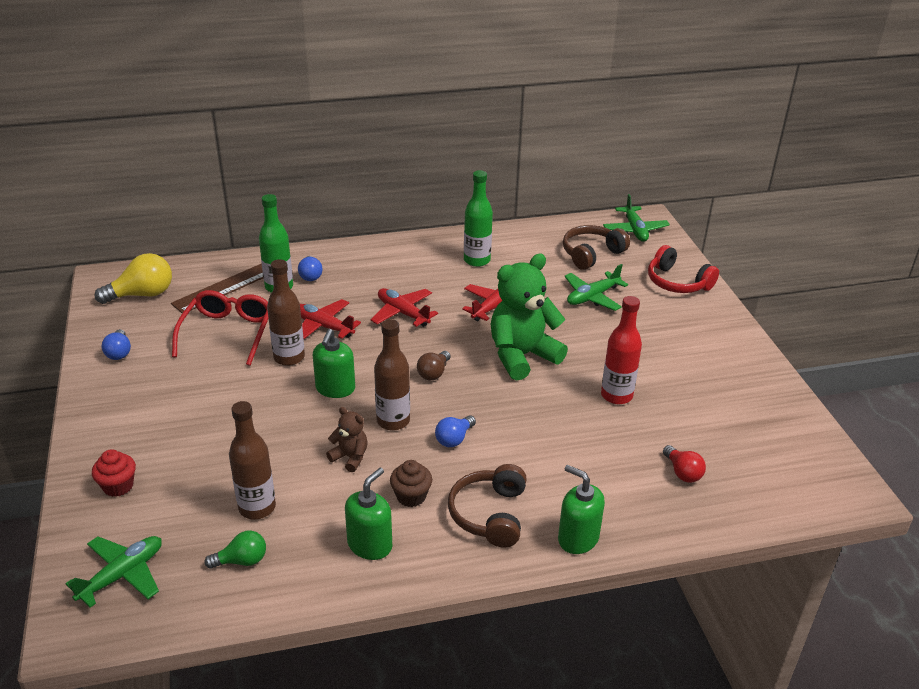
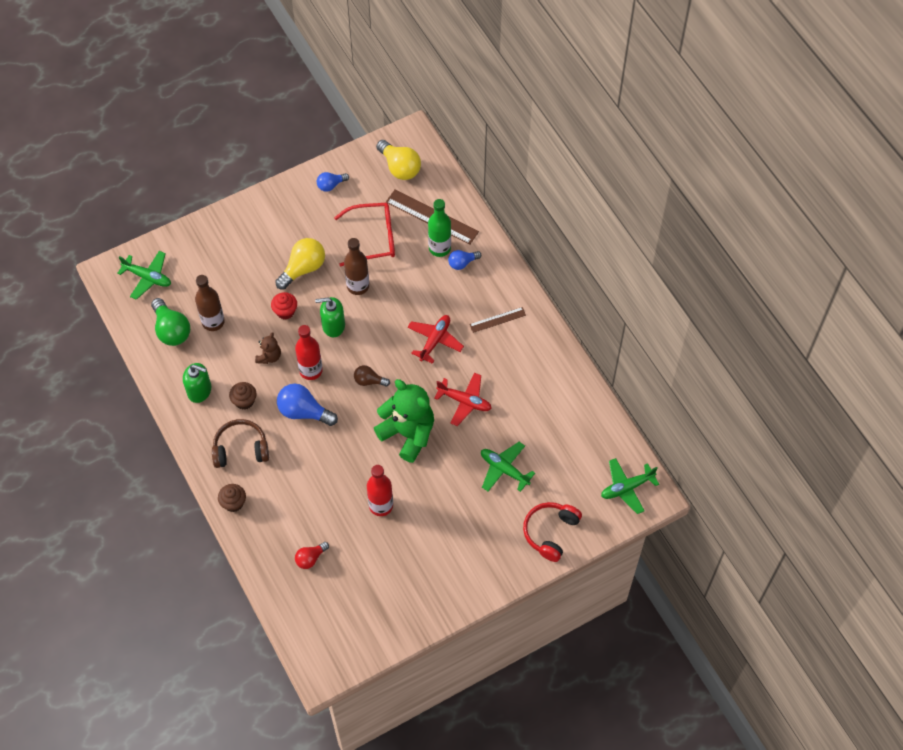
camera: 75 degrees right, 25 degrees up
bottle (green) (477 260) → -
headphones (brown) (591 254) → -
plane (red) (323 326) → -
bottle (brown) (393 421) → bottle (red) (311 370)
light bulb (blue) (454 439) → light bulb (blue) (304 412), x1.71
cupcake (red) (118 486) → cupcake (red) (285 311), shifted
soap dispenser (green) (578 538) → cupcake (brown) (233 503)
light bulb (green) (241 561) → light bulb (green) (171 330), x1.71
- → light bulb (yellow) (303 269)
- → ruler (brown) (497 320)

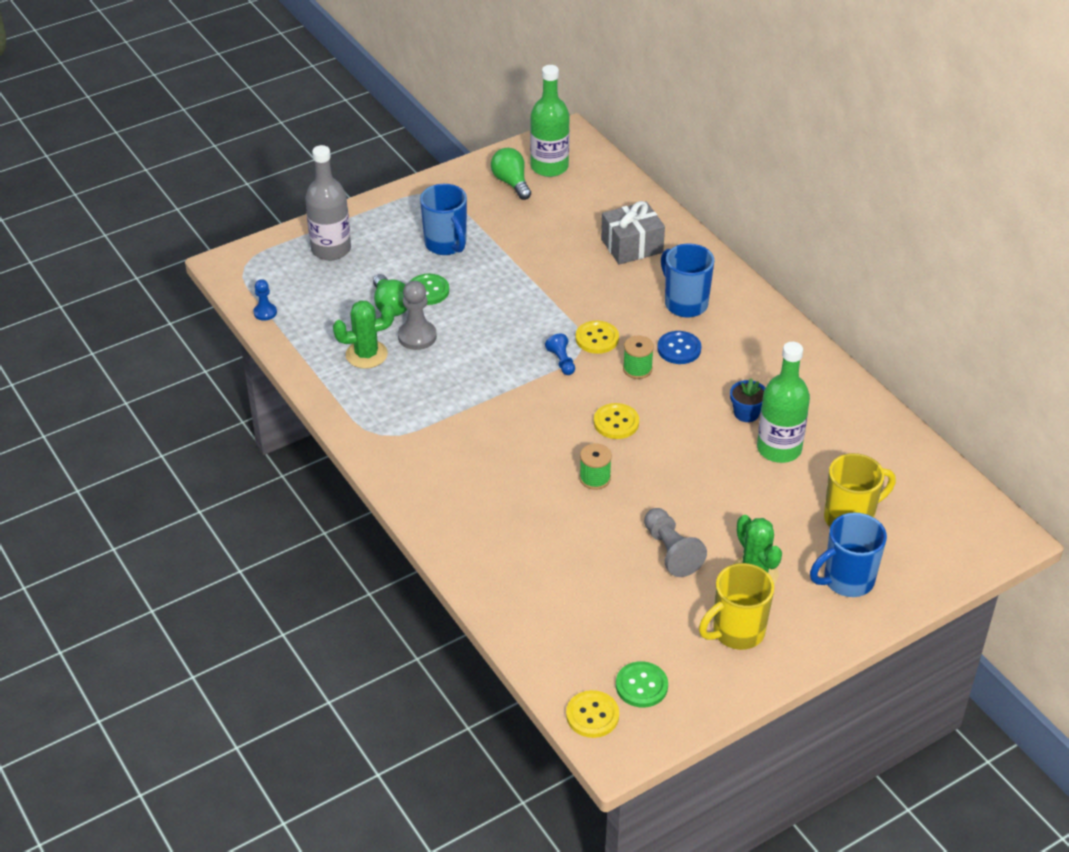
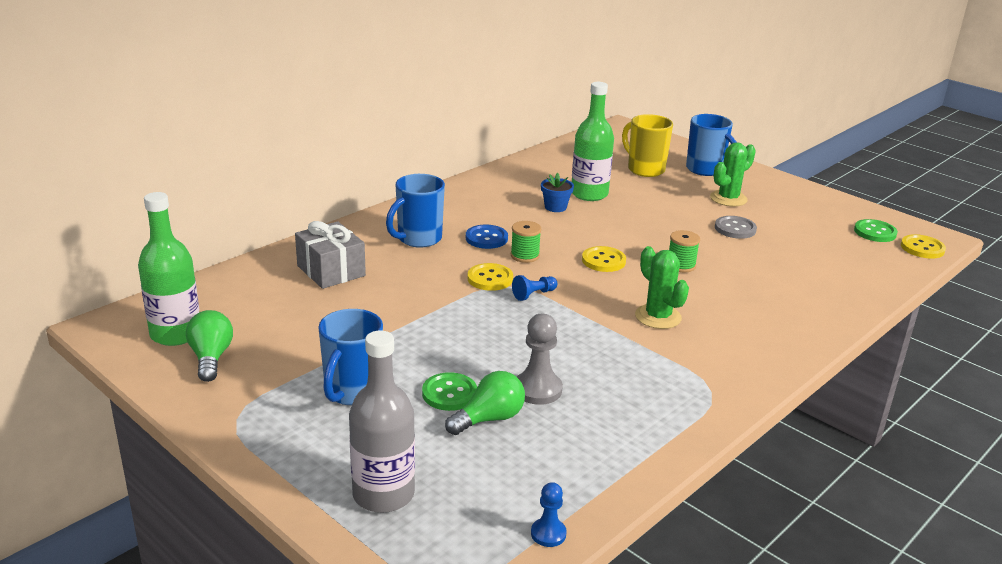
camera: 105 degrees left, 15 degrees down
light bulb (green) (511 183) → light bulb (green) (211 358), 120 degrees clockwise
mug (blue) (446 245) → mug (blue) (352 392), 150 degrees clockwise
cactus (green) (366 354) → cactus (green) (658 317), shifted
pawn (grey) (671 551) → button (grey) (735 229)
mug (yellow) (736 632) → -

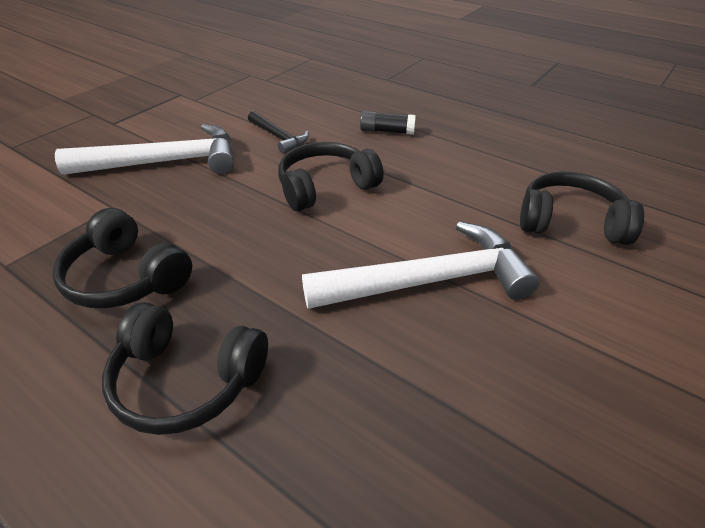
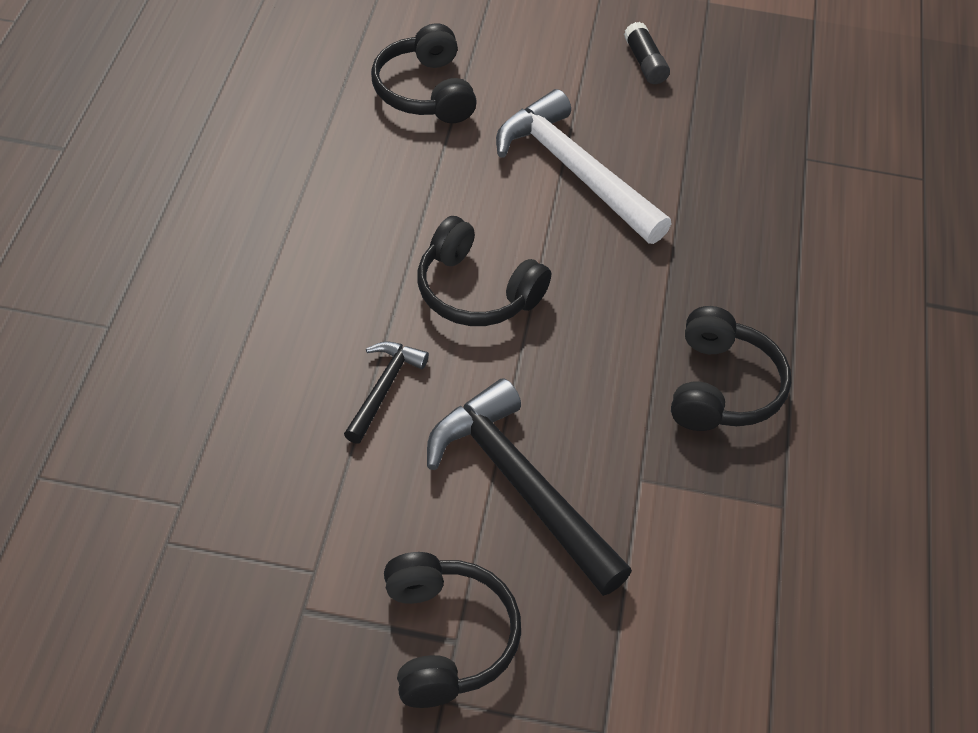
camera: 120 degrees left, 10 degrees up
glue stick (black) (387 131) → glue stick (black) (645 63), shifted
hammer (white) (164 162) → hammer (black) (521 487)
headphones (black) (186 381) → headphones (black) (446 638), shifted

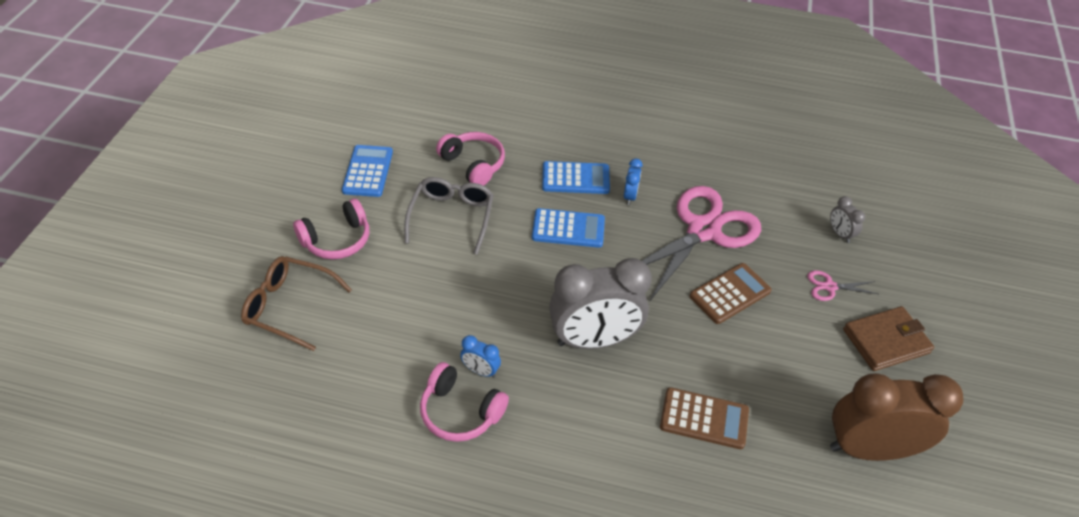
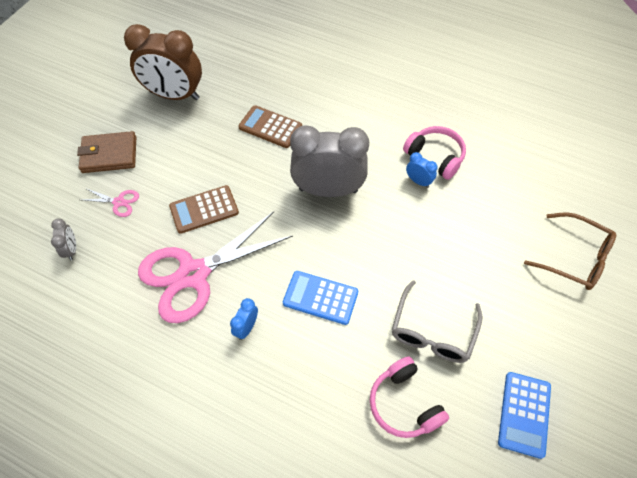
camera: 165 degrees left, 10 degrees up
calculator (blue) (575 178) → -
headphones (pink) (337 240) → -

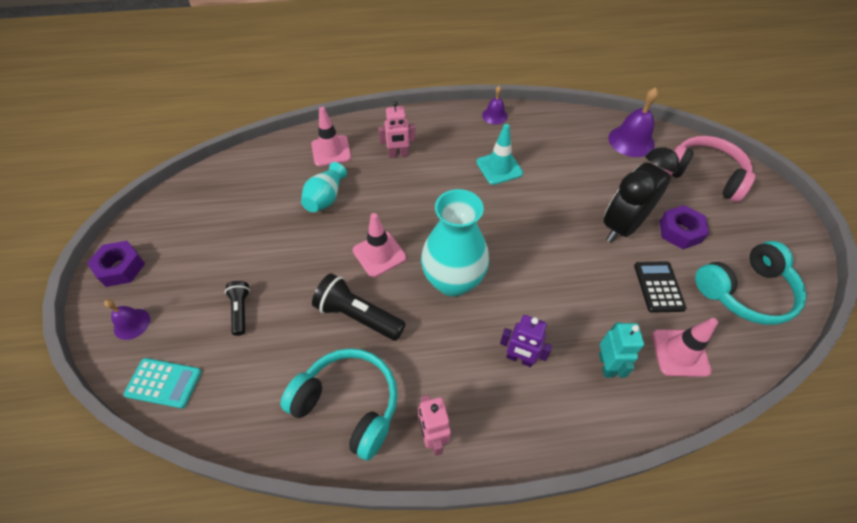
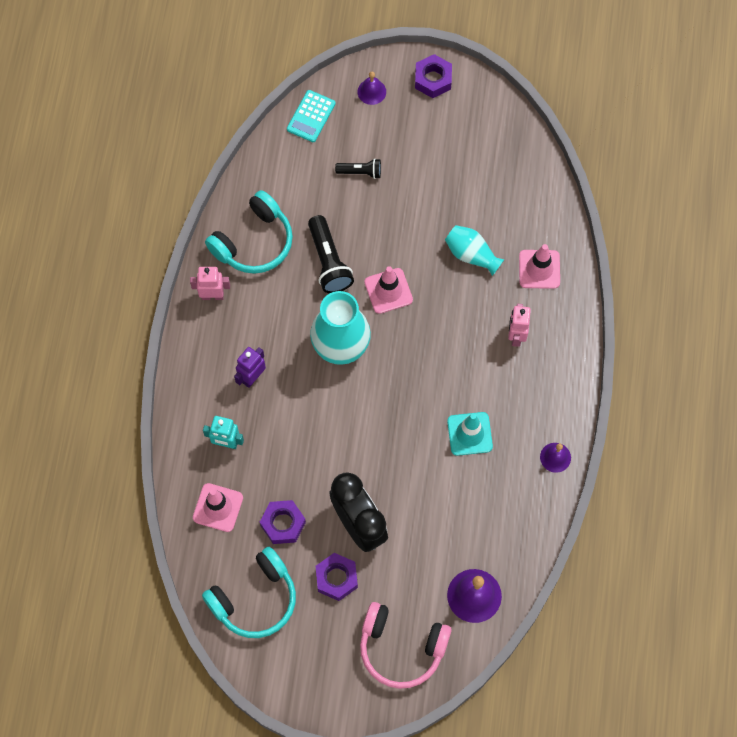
camera: 105 degrees right, 15 degrees up
headphones (pink) (704 175) → headphones (pink) (401 648), 60 degrees clockwise
headphones (turquoise) (745 292) → headphones (turquoise) (255 599), 120 degrees counterclockwise
calculator (black) (658 287) → nut (purple) (283 524)
flashlight (black) (358 316) → flashlight (black) (328 262), 120 degrees clockwise

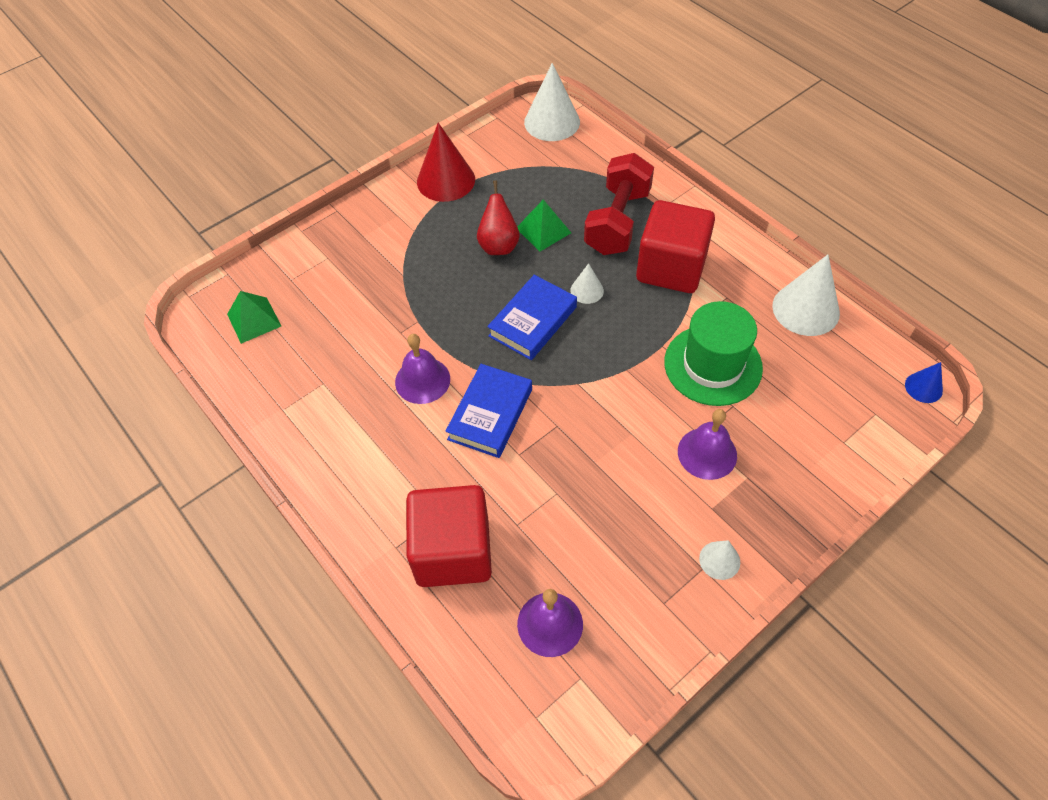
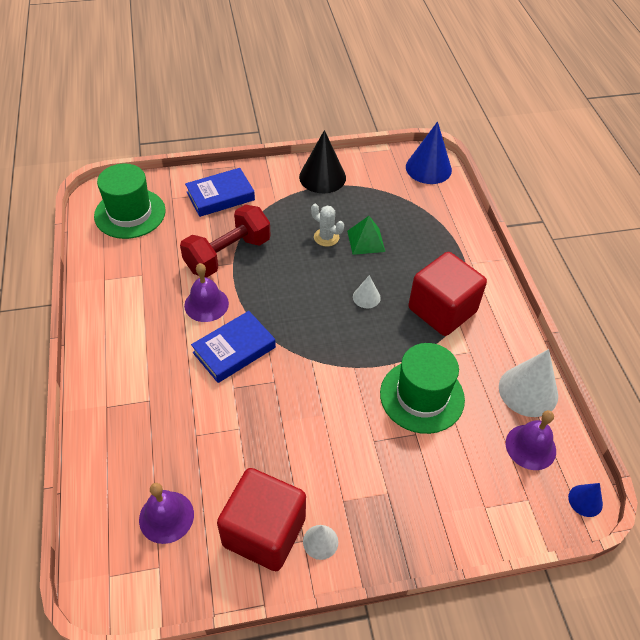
camera: 25 degrees right, 5 degrees down
cone (white) (552 122) → cone (blue) (428 168)
cone (red) (446 180) → cone (black) (322 177)
dumbbell (red) (617 221) → dumbbell (red) (228 255), shifted
pear (red) (499 245) → cactus (white) (326 237)
book (blue) (533 321) → book (blue) (220 196), shifted
pyramid (green) (254 320) → hat (green) (130 213)
bell (purple) (707 453) → bell (purple) (530 447), shifted
cube (red) (453 551) → cube (red) (264 532), shifted

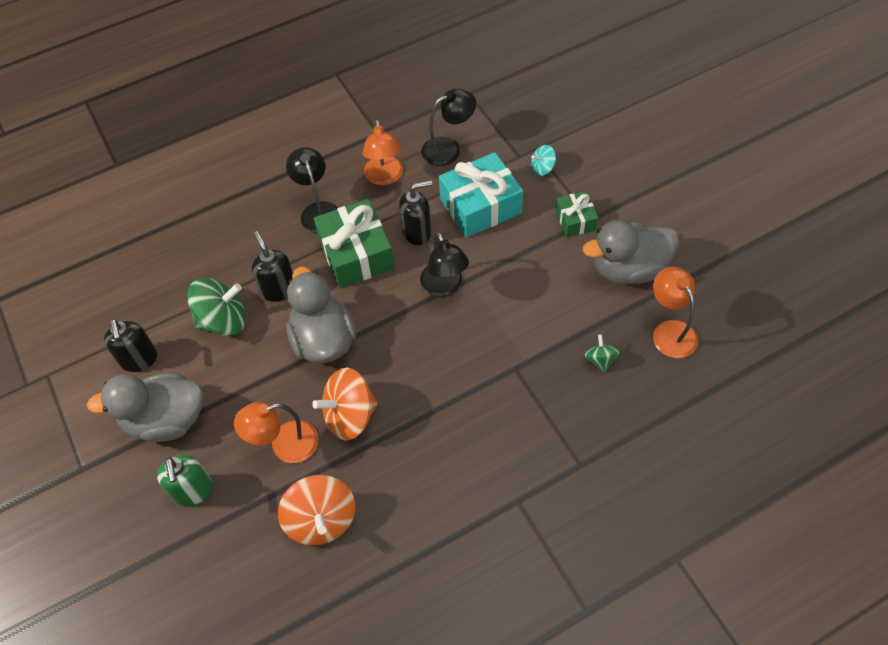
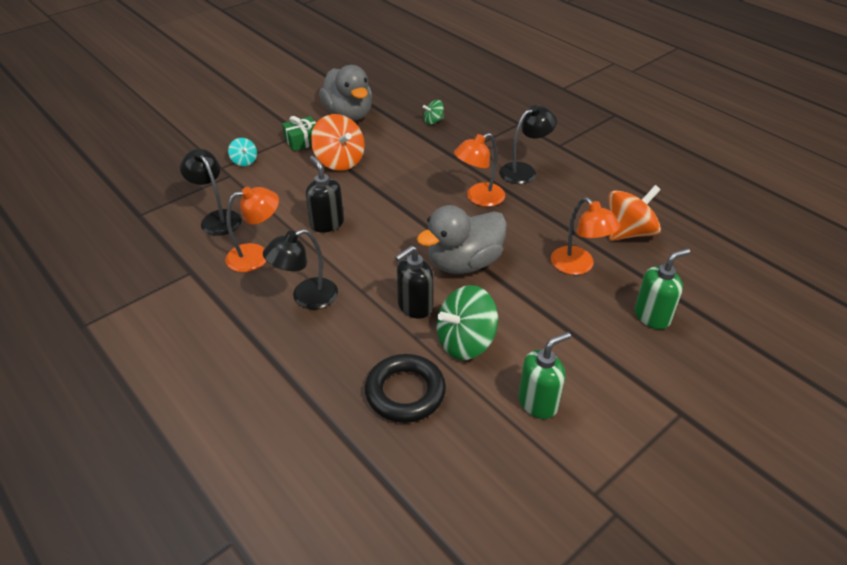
camera: 105 degrees left, 15 degrees down
gift (turquoise) (480 206) → -
gift (green) (356 254) → -
lamp (black) (444 287) → lamp (black) (524 171), shifted
lamp (orange) (670 331) → lamp (orange) (478 198), shifted
spinning top (green) (223 320) → spinning top (green) (465 342), 90 degrees counterclockwise
soap dispenser (black) (139 359) → soap dispenser (green) (538 402)
spinning top (orange) (349 416) → spinning top (orange) (339 161), shifted
duck (grey) (166 420) → -
- → ring (black) (405 392)

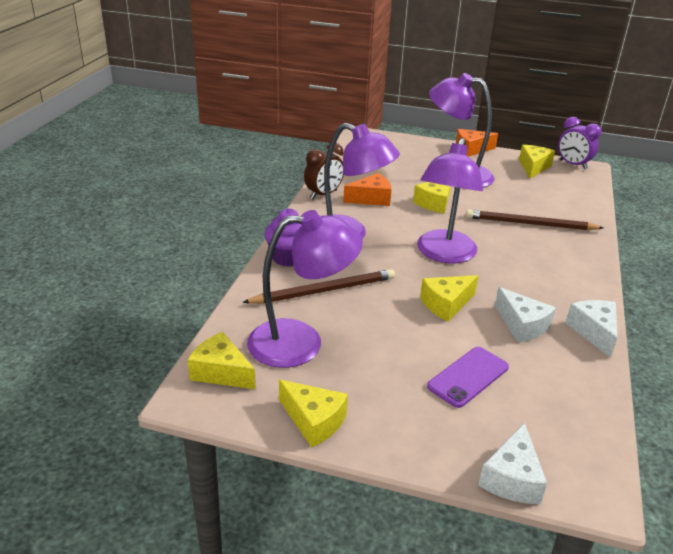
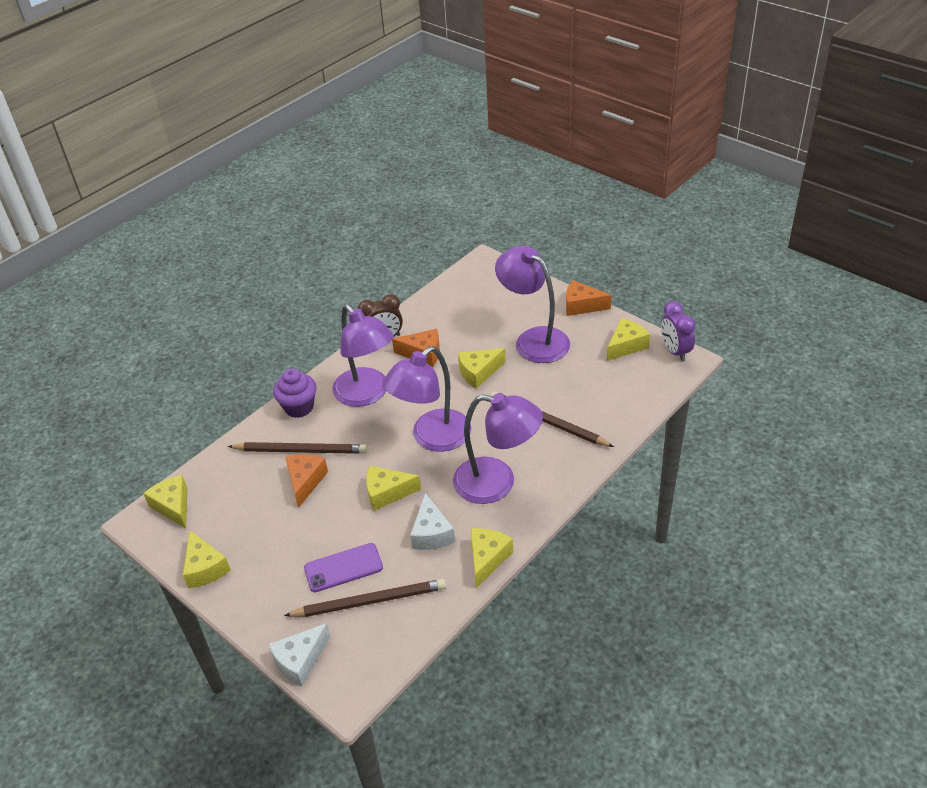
camera: 30 degrees right, 10 degrees up
lamp (purple) (301 342) → lamp (purple) (497 483), shifted
cheese (white) (594 332) → cheese (yellow) (487 559)
- → cheese (orange) (305 481)
- → pencil (brown) (370 601)

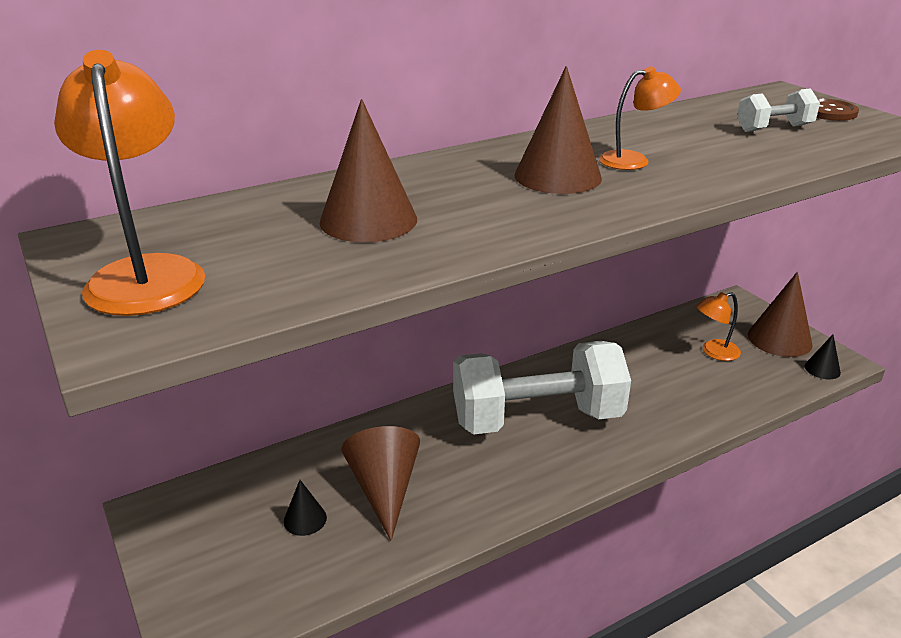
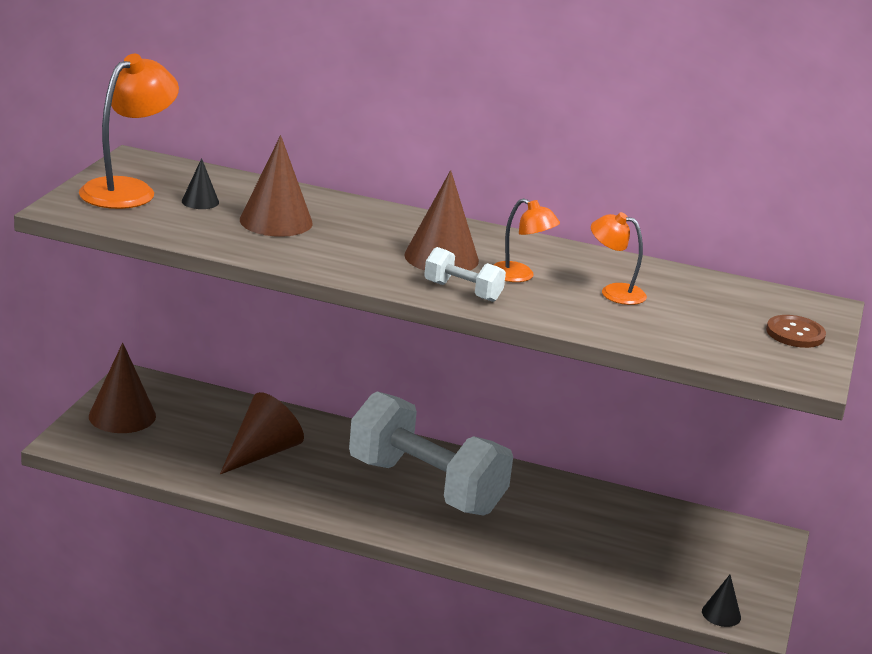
camera: 45 degrees right, 5 degrees down
dumbbell (white) (773 128) → dumbbell (white) (462 291), shifted
cone (brown) (779 339) → cone (brown) (122 416), shifted
lamp (orange) (714 352) → lamp (orange) (614 292), shifted
cone (black) (305 519) → cone (black) (200 201), shifted

